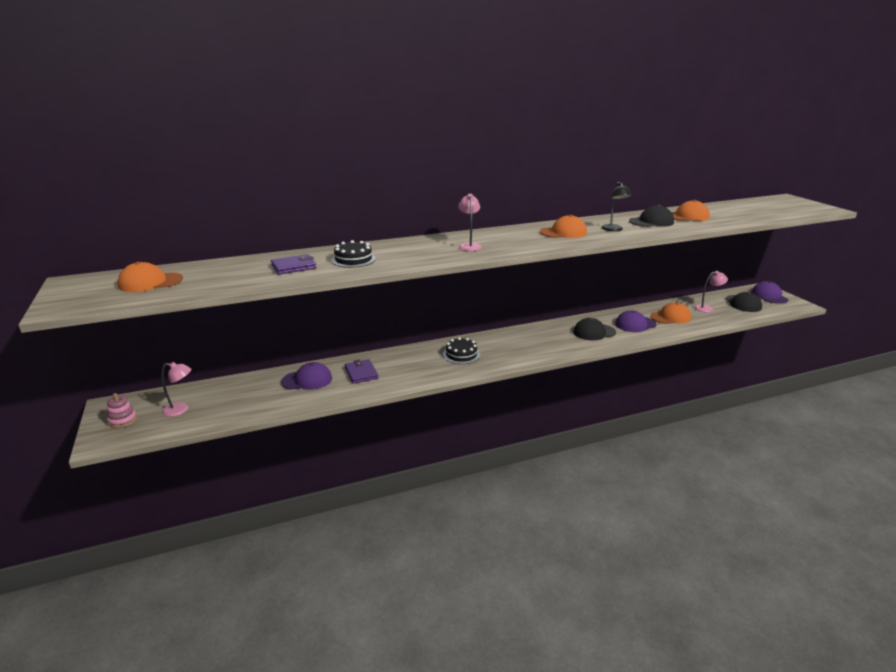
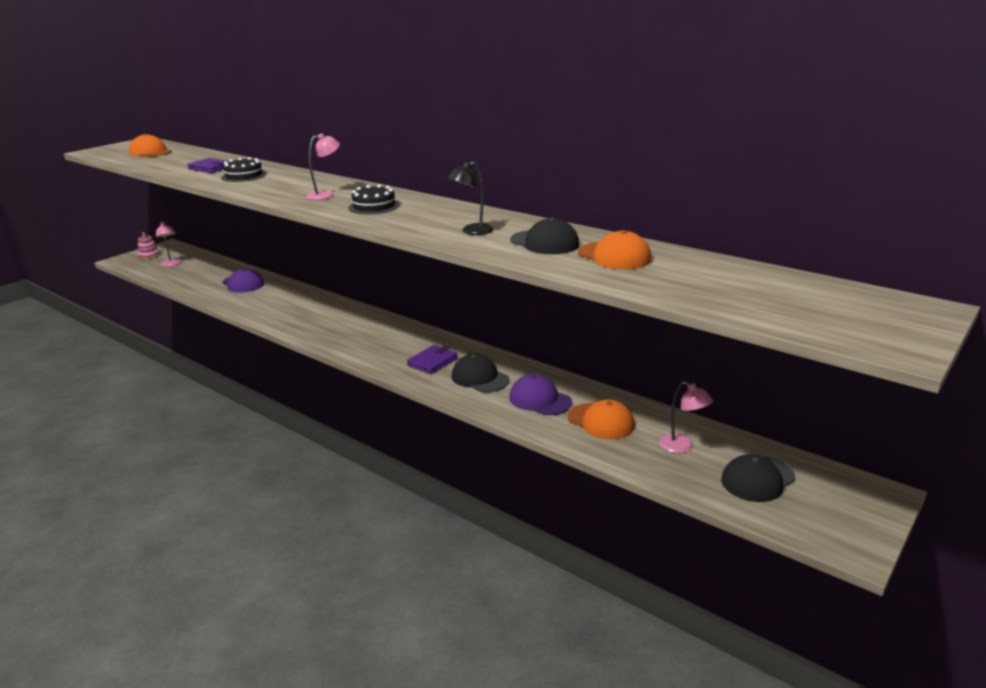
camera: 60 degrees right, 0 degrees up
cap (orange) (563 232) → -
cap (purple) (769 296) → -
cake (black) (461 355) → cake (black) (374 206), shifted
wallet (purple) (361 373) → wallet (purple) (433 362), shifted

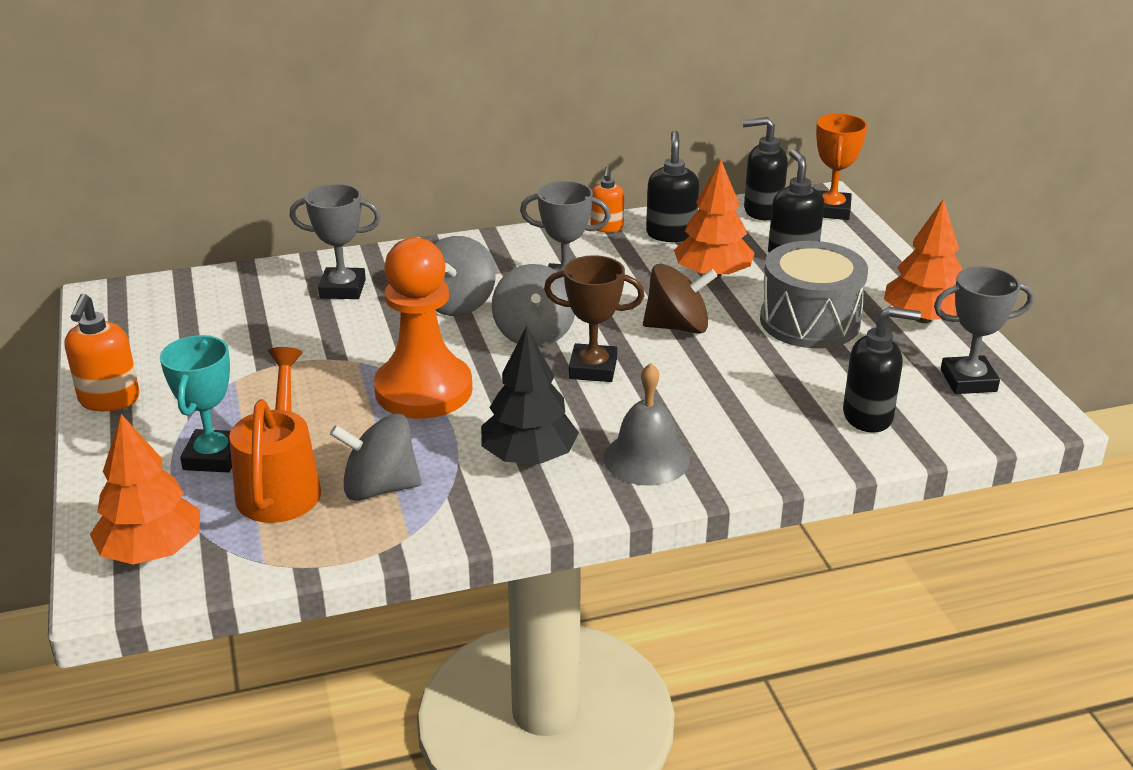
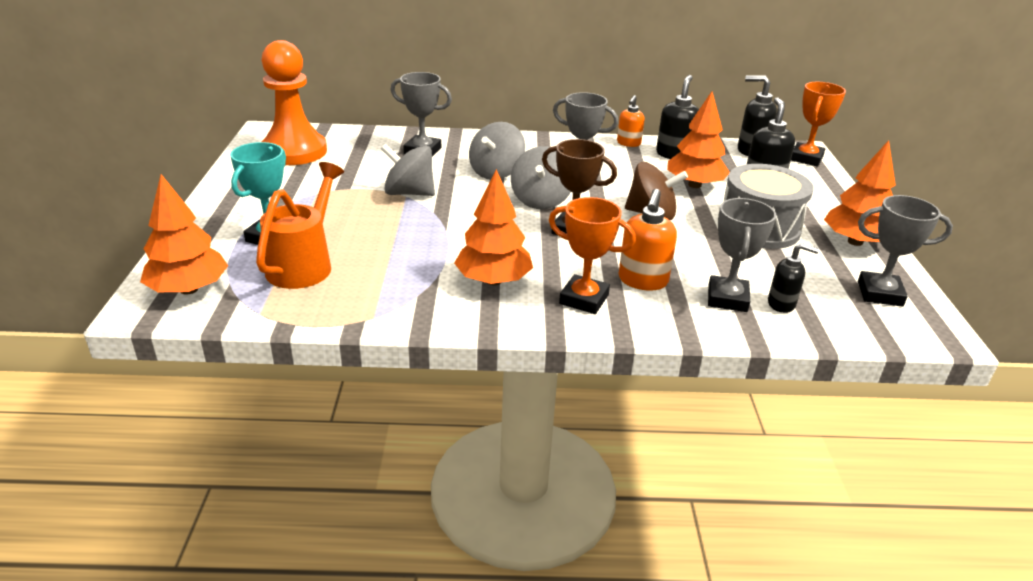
camera: 15 degrees right, 0 degrees up
pawn (orange) (423 390) → pawn (orange) (294 151), shifted
soap dispenser (orange) (109 400) → soap dispenser (orange) (642 281), shifted
soap dispenser (black) (868 416) → soap dispenser (black) (781 304), x0.66
tree (black) (529 457) → tree (orange) (493 280)
bell (grey) (646 458) → trophy (orange) (584 299)
spinning top (grey) (379 488) → spinning top (grey) (409 193), shifted
- → trophy (grey) (727 299)

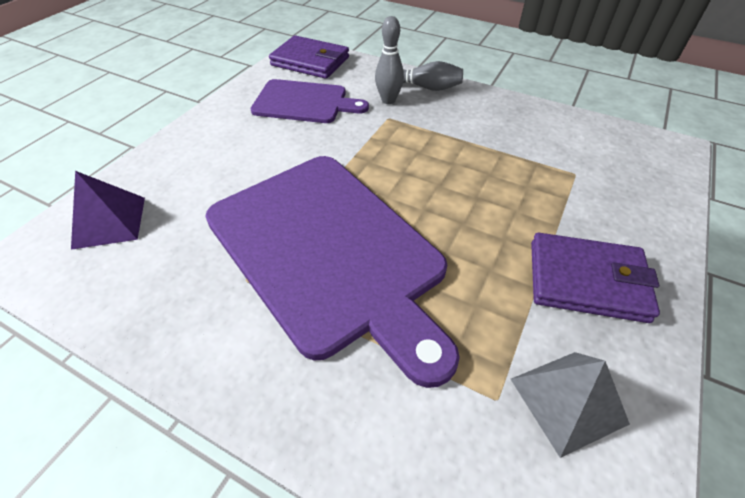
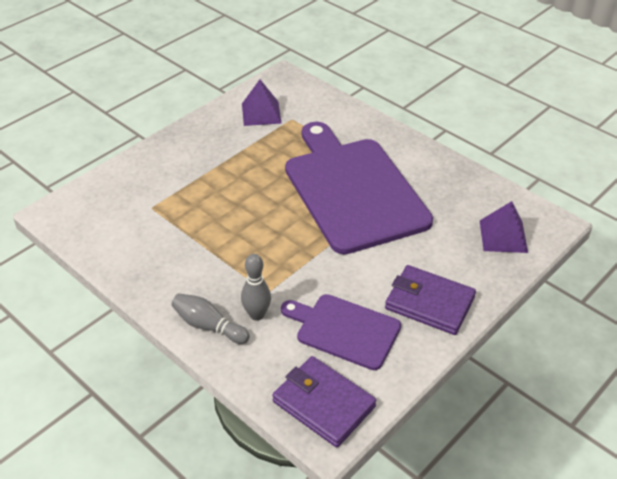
camera: 165 degrees left, 5 degrees down
wallet (purple) (586 280) → wallet (purple) (429 303), shifted
pyramid (grey) (568 400) → pyramid (purple) (261 113)

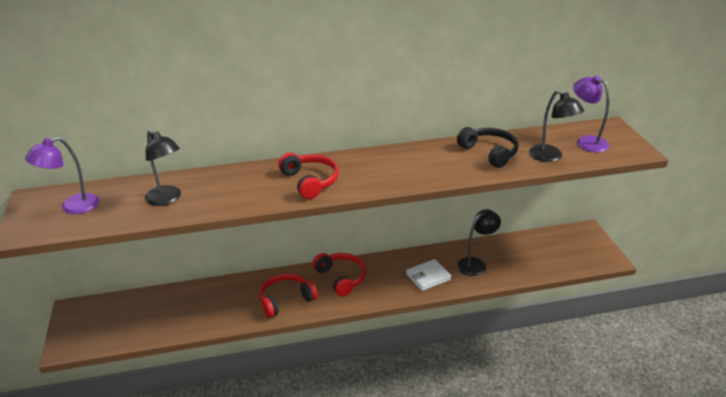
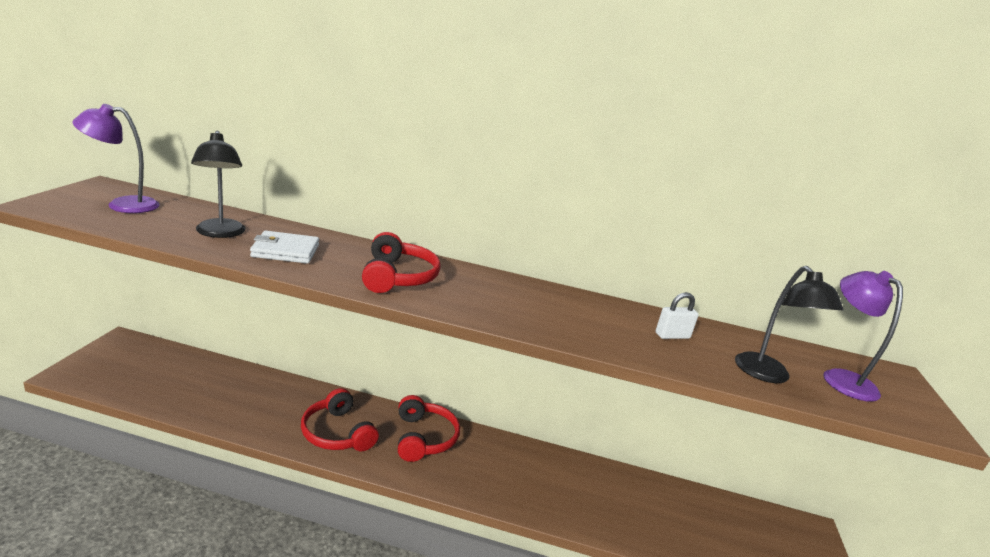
camera: 20 degrees right, 10 degrees down
headphones (black) (489 152) → padlock (white) (672 336)
lamp (black) (476 264) → -
wallet (white) (428 277) → wallet (white) (285 251), shifted
headphones (red) (286 300) → headphones (red) (337 433), 120 degrees counterclockwise

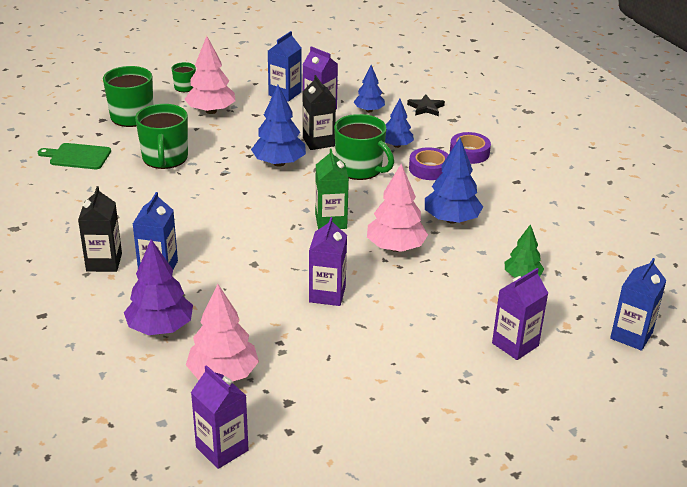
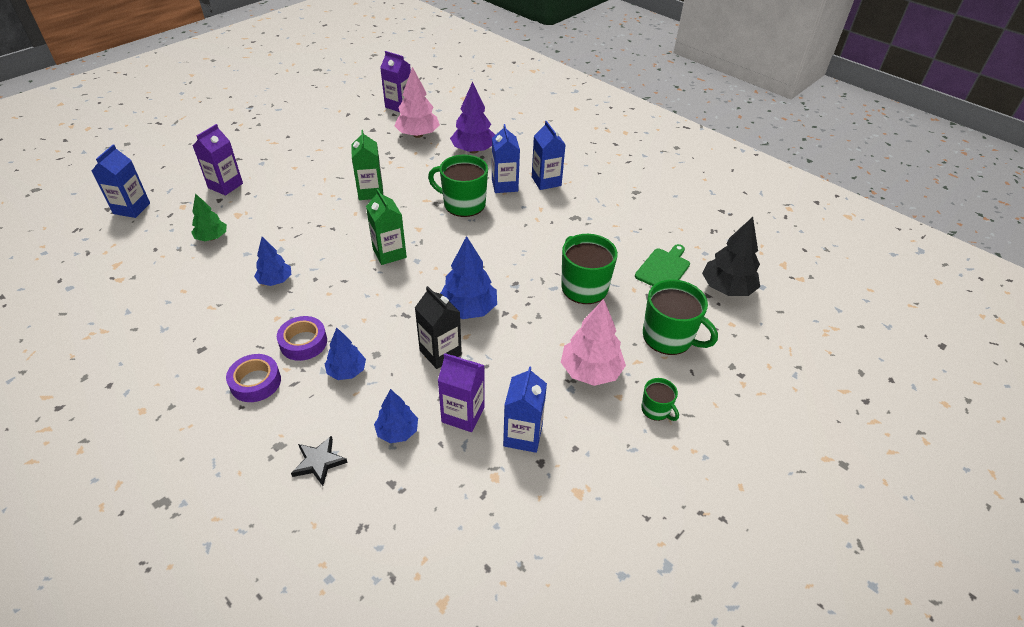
camera: 160 degrees right, 10 degrees up
mug (green) (360 169) → mug (green) (463 204), shifted
tree (blue) (451 219) → tree (blue) (275 281), x0.63
cutting board (green) (78 156) → cutting board (green) (663 268), 45 degrees counterclockwise
tree (pink) (396 247) → -
carton (black) (104 262) → carton (blue) (546 181)
carton (purple) (327 294) → carton (green) (370 192)
- → tree (black) (727 288)

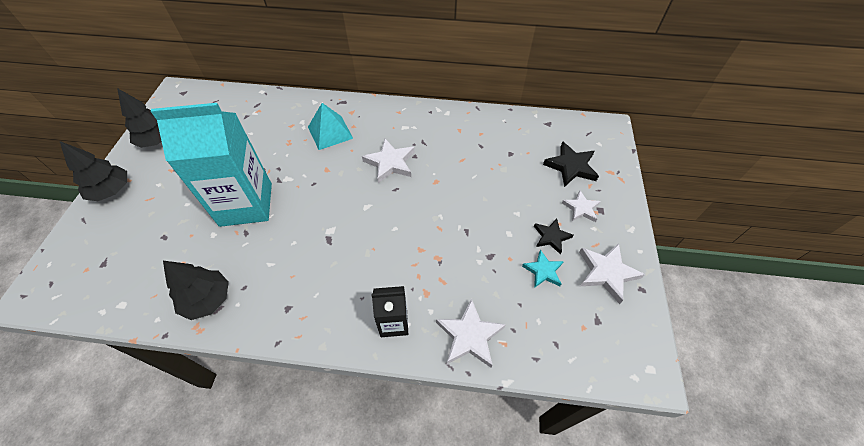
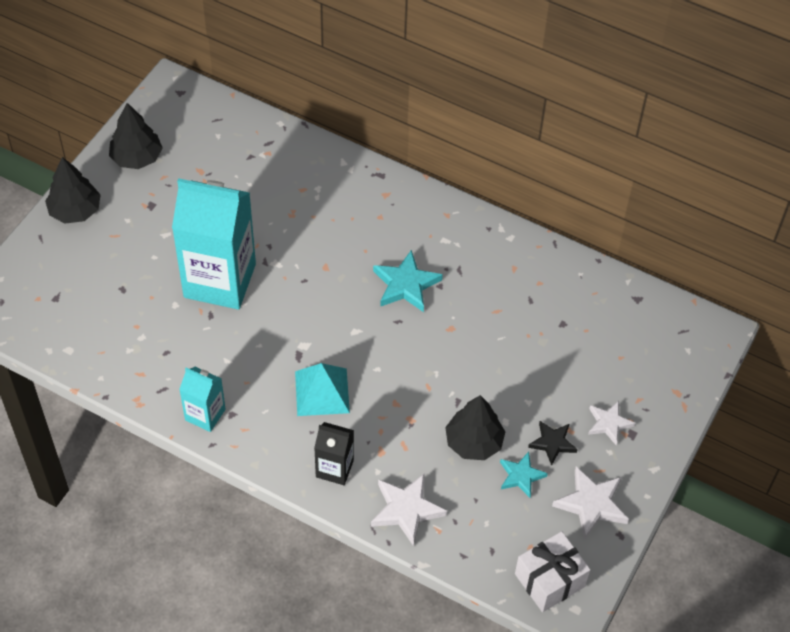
camera: 20 degrees right, 0 degrees up
pyramid (turquoise) (330 132) → pyramid (turquoise) (322 392), shifted
star (white) (390 163) → star (turquoise) (406 285)
star (black) (571 166) → -
tree (black) (207 299) → tree (black) (474 442), shifted
- → carton (turquoise) (205 414)
- → gift (white) (549 580)

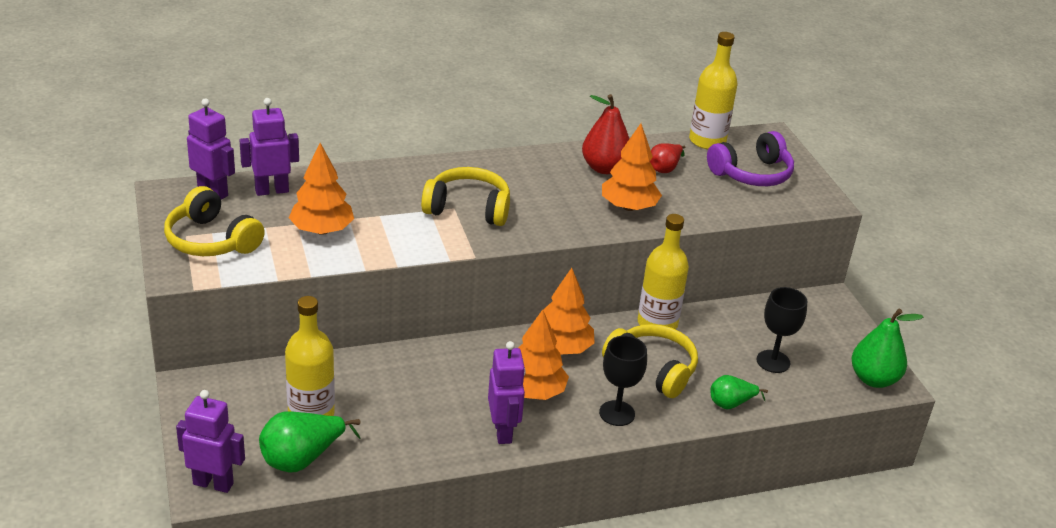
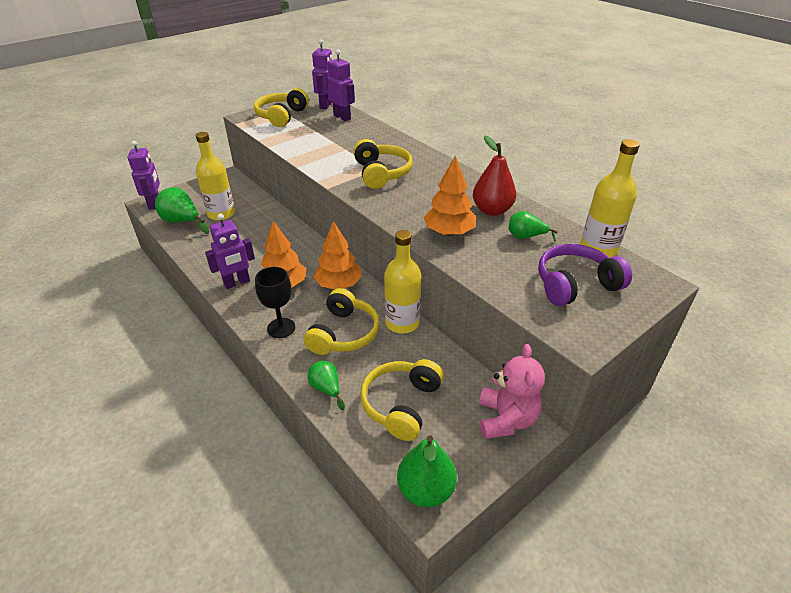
camera: 70 degrees right, 5 degrees up
headphones (purple) (752 174) → headphones (purple) (575 284), 120 degrees clockwise
tree (orange) (322 230) → -
pear (red) (665 168) → pear (green) (525 237)
goblet (black) (773 361) → headphones (yellow) (401 404)
- → teddy bear (pink) (506 419)

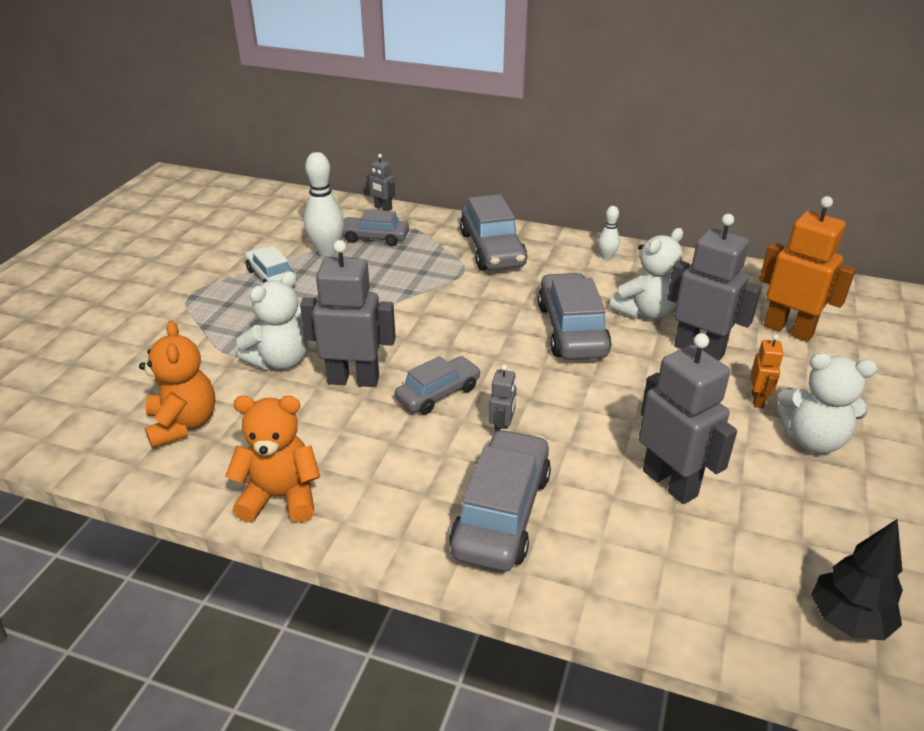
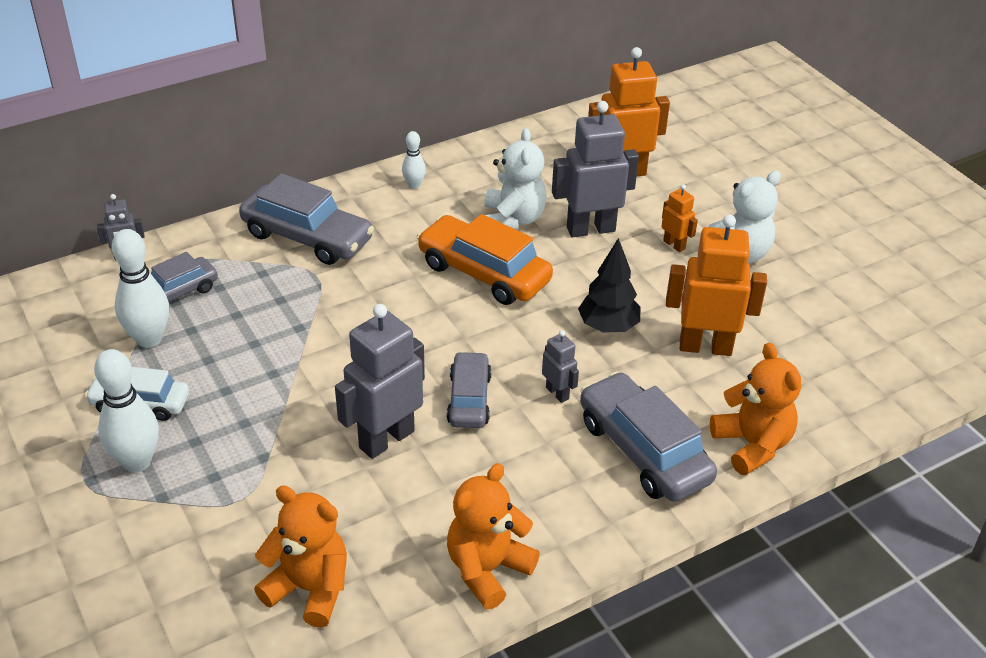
camera: 50 degrees left, 5 degrees up
teddy bear (white) (280 361) → -
car (grey) (571 330) → car (orange) (484 273)
robot (grey) (670 483) → robot (orange) (705 347)
tree (black) (848 620) → tree (black) (608 327), shifted
- → teddy bear (orange) (752 445)
- → bowling pin (white) (137 462)

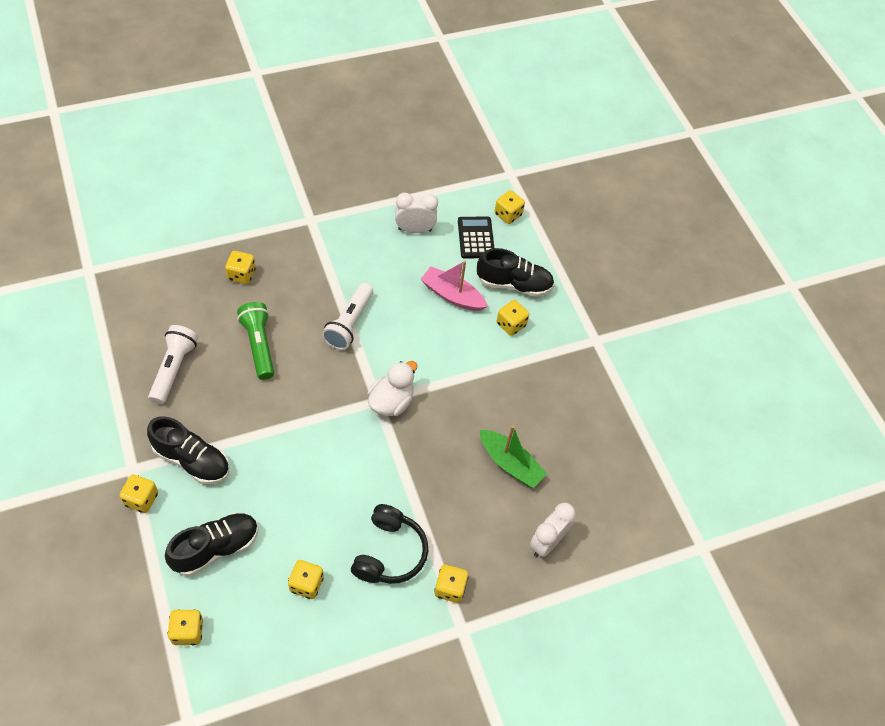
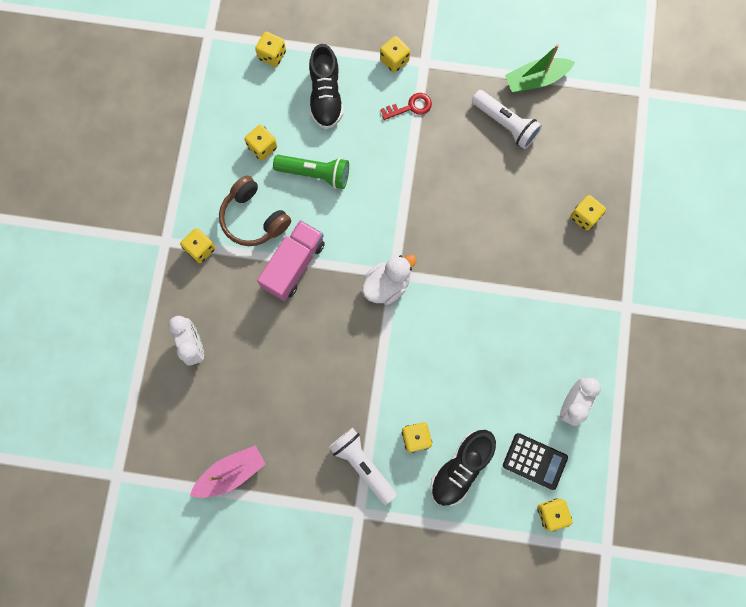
camera: 125 degrees right, 20 degrees up
boat (pink) (452 295) → boat (pink) (231 472), shifted
flashlight (white) (349 323) → flashlight (white) (363 464), shifted
flashlight (green) (259 345) → flashlight (green) (315 174), shifted
duck (white) (391 402) → duck (white) (387 285), 105 degrees counterclockwise
shoe (black) (192 460) → key (red) (410 107)
boat (green) (510 463) → boat (green) (536 80), shifted
headphones (black) (389 552) → headphones (brown) (254 218)
- → truck (pink) (294 265)

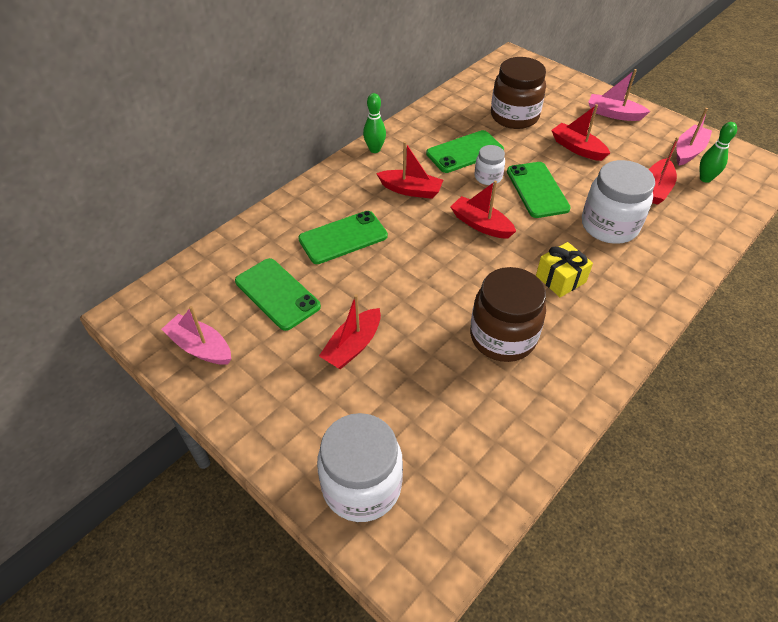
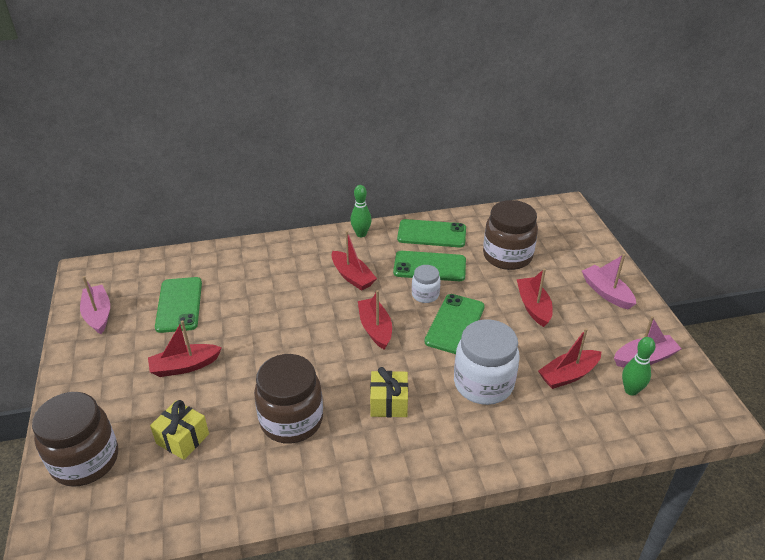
camera: 35 degrees right, 10 degrees down
phone (green) (343 237) → phone (green) (431 234), shifted
jar (white) (361 486) → jar (brown) (85 460)
- → gift (yellow) (182 439)

